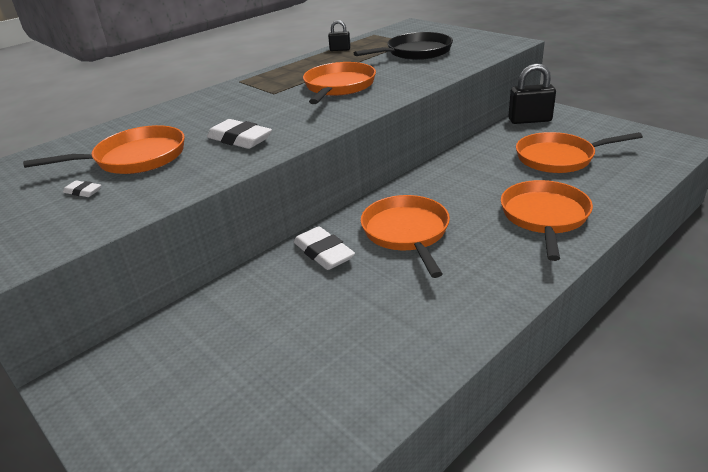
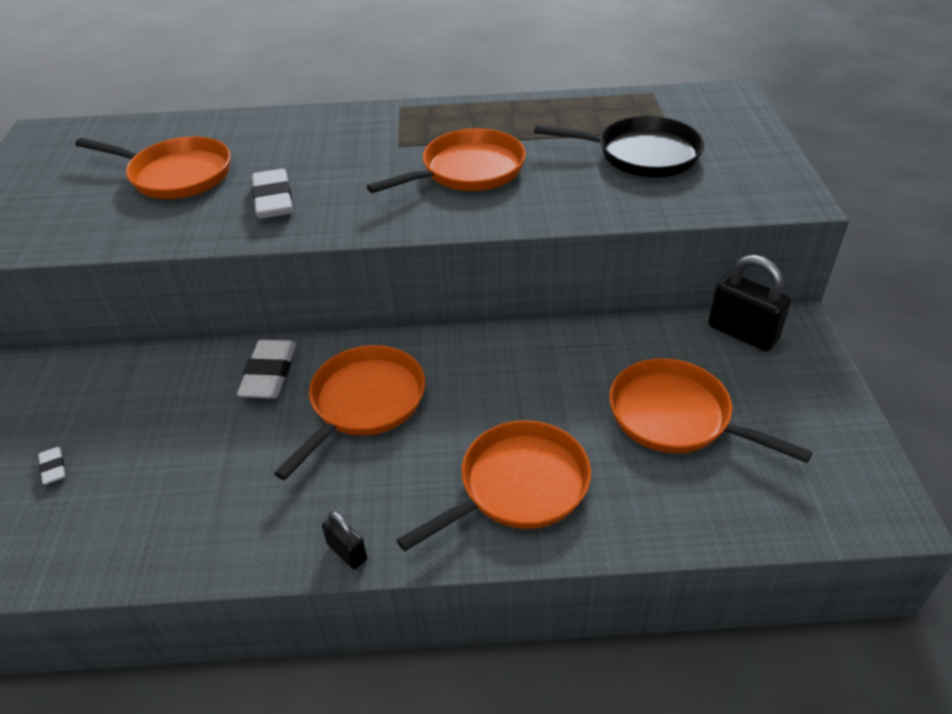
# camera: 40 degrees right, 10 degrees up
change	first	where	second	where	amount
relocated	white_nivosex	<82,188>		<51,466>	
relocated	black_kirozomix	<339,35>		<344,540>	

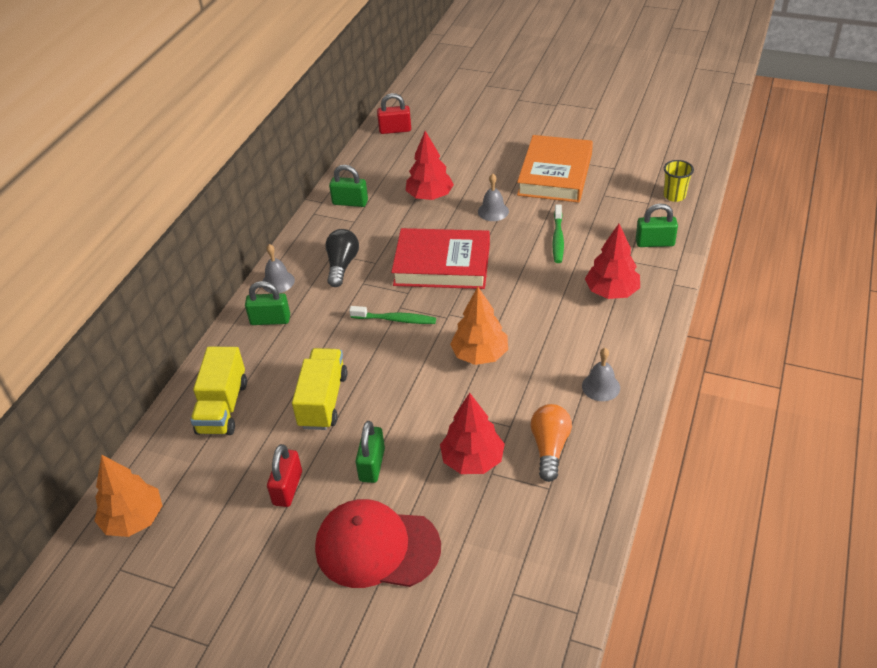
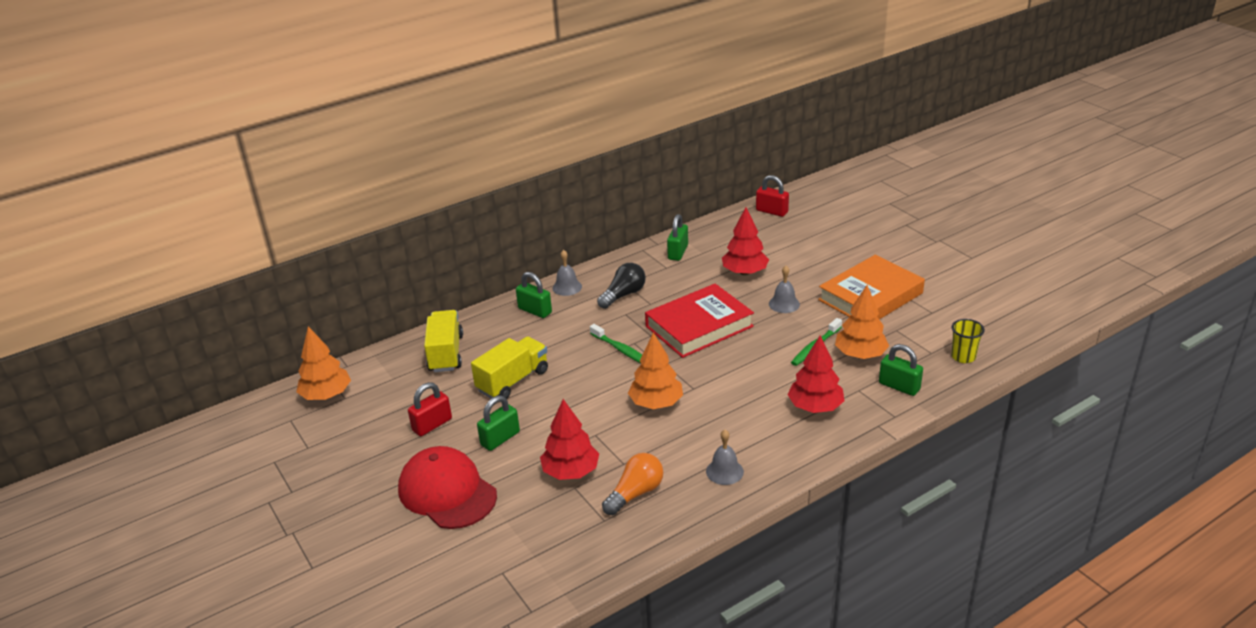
# camera: 35 degrees right, 10 degrees down
change	first	where	second	where	amount
appeared			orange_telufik	<862,322>	
spun	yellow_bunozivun	<218,391>		<443,341>	135 degrees clockwise
spun	green_kirozomix	<348,186>		<677,237>	60 degrees clockwise
spun	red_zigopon	<440,258>		<699,321>	75 degrees counterclockwise

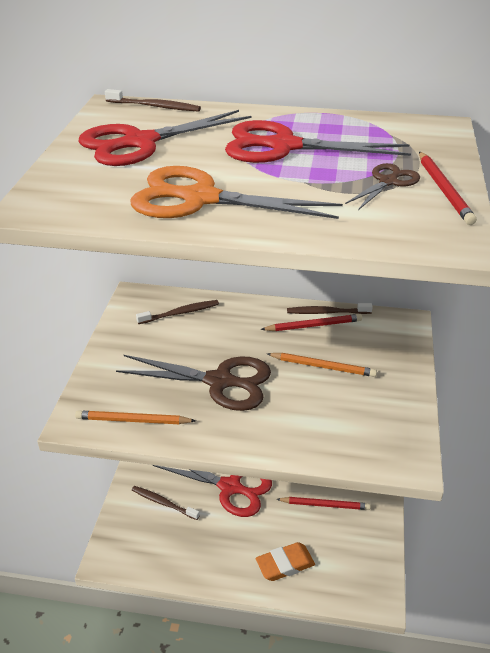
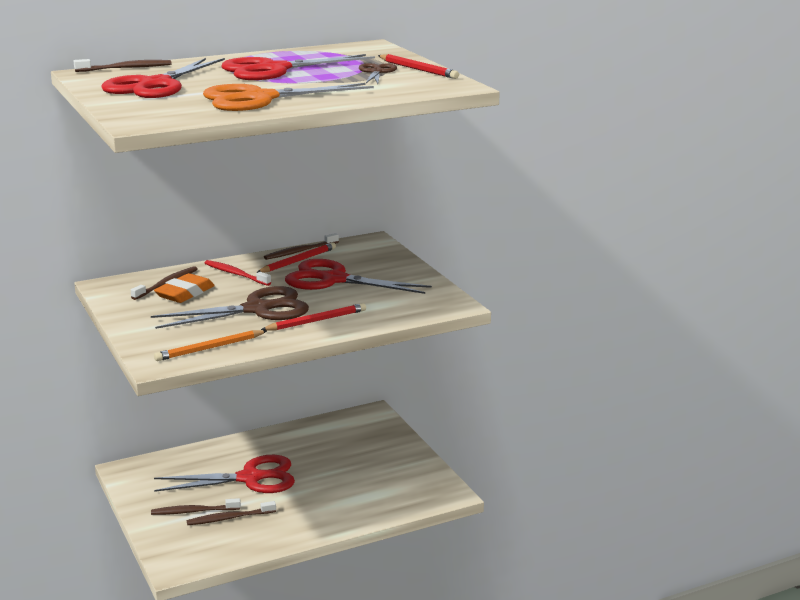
# camera: 35 degrees left, 15 degrees down
change	first	where	second	where	amount
appeared			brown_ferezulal	<231,513>	
appeared			red_ferezulal	<238,273>	
relocated	orange_nivosex	<285,561>		<184,288>	
relocated	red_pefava	<323,503>		<313,316>	
exchanged	orange_pefava	<322,365>	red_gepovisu	<358,276>	

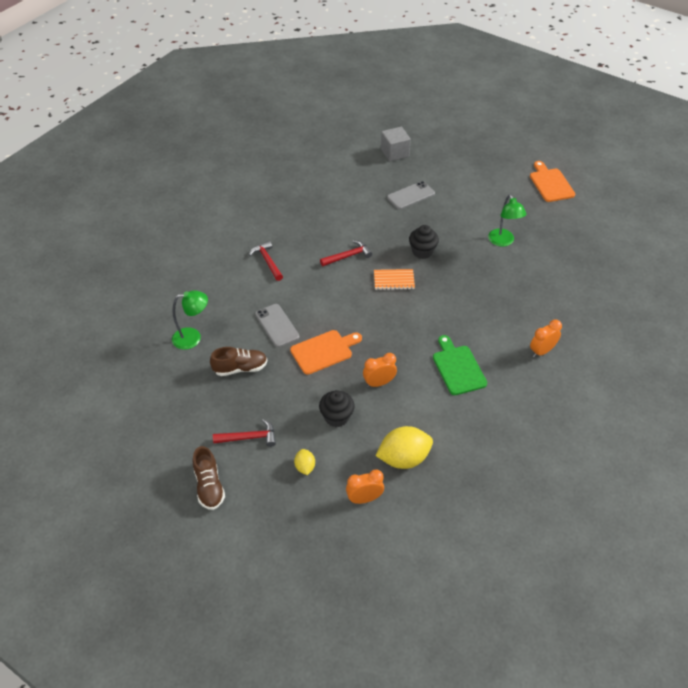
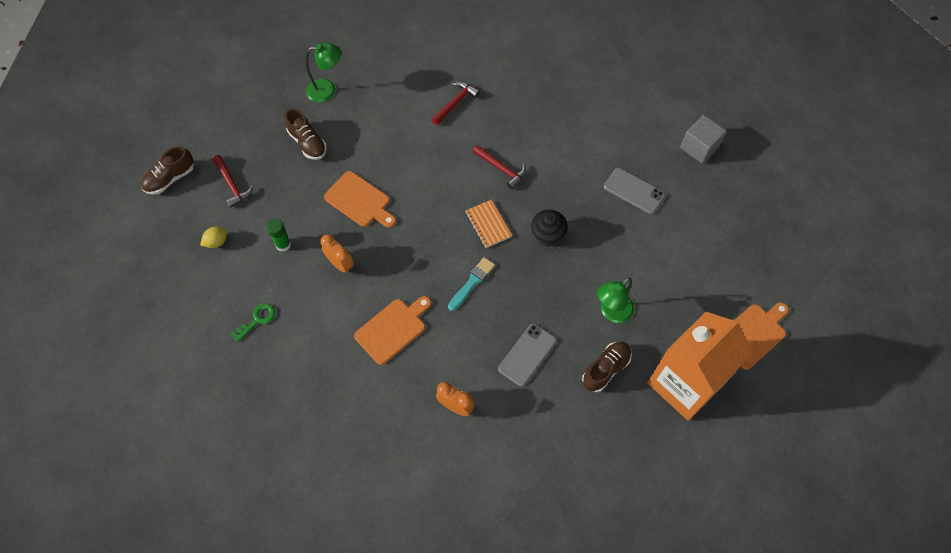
# camera: 65 degrees right, 15 degrees up
change	first	where	second	where	amount
missing	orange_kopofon	<365,487>			
appeared			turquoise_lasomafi	<471,284>	
appeared			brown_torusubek	<607,367>	
appeared			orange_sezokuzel	<700,366>	
relocated	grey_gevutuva	<277,325>		<527,355>	
exchanged	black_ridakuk	<337,408>	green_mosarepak	<278,235>	
exchanged	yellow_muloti	<404,447>	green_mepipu	<253,322>	
colour	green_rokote	<460,365>	orange_rokote	<392,330>	
spun	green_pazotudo	<190,320>		<323,72>	60 degrees counterclockwise

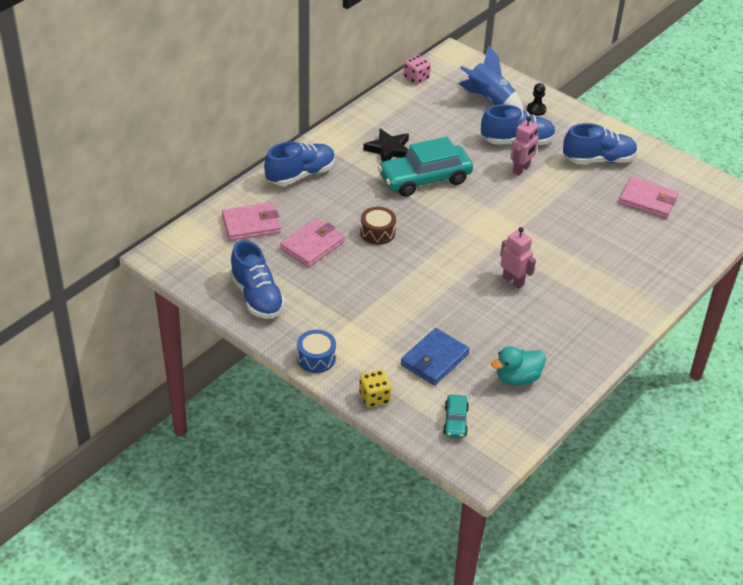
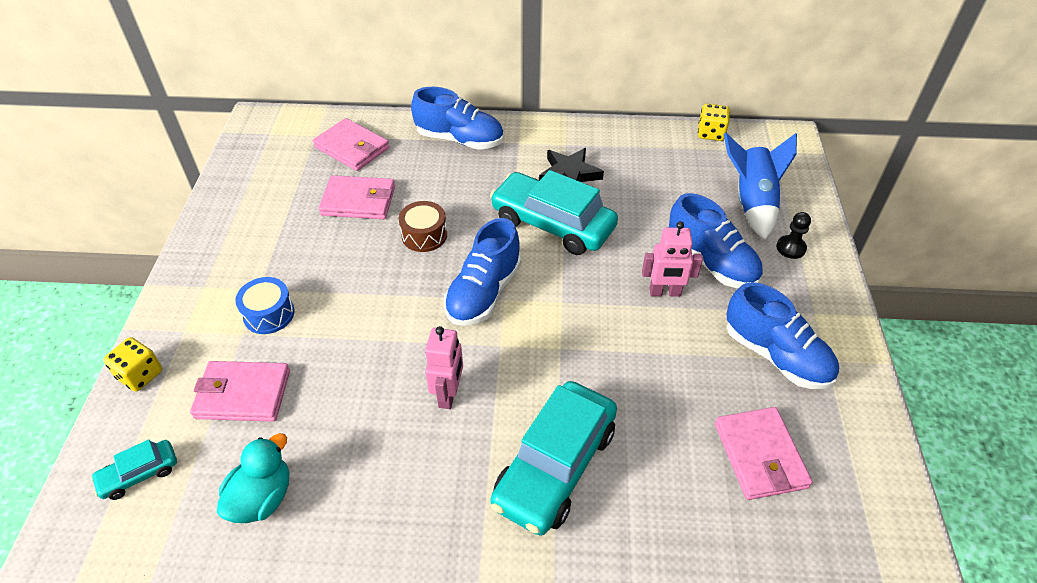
# camera: 55 degrees right, 5 degrees up
change	first	where	second	where	amount
appeared			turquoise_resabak	<553,458>	
relocated	blue_torusubek	<257,279>		<482,272>	
relocated	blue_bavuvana	<316,351>		<264,305>	
colour	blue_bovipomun	<435,356>	pink_bovipomun	<240,391>	
colour	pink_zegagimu	<417,69>	yellow_zegagimu	<714,122>	
spun	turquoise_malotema	<518,366>		<253,478>	90 degrees clockwise

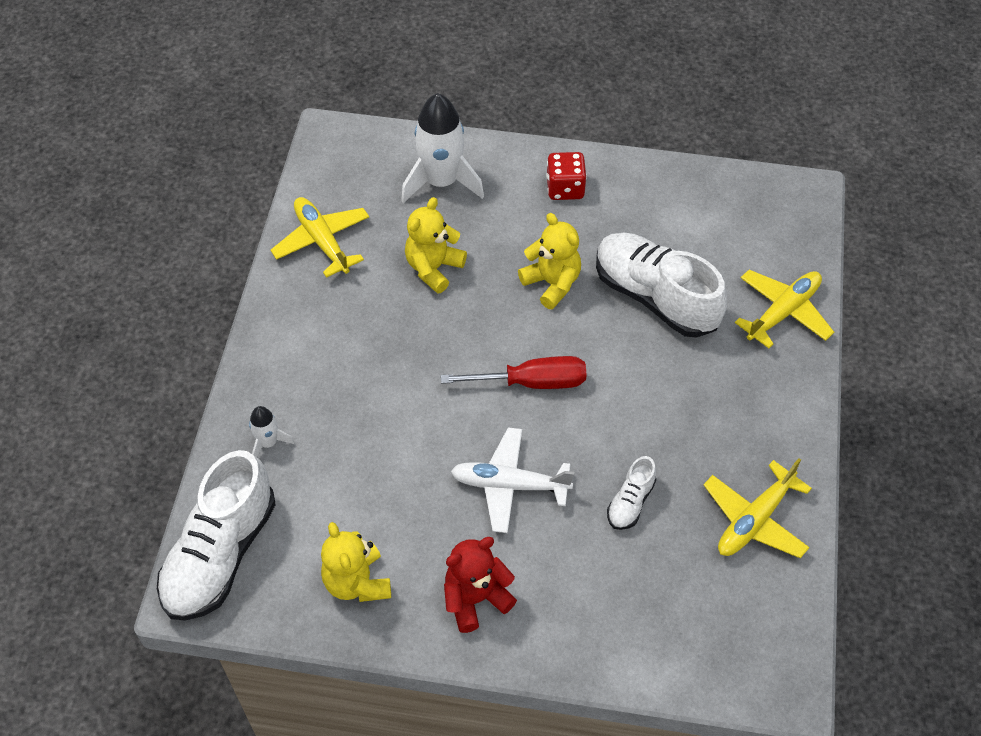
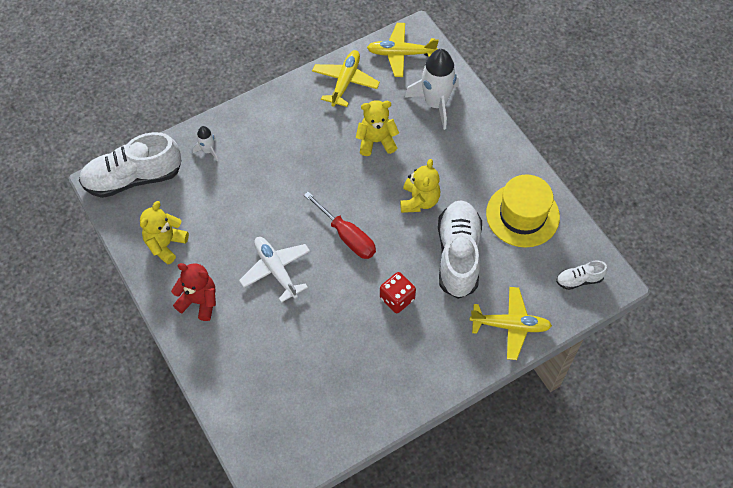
# camera: 50 degrees right, 5 degrees up
change	first	where	second	where	amount
appeared			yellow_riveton	<523,211>	
relocated	red_zegagimu	<566,176>		<398,292>	
relocated	white_torusubek	<631,493>		<581,275>	
relocated	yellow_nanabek	<758,508>		<403,50>	

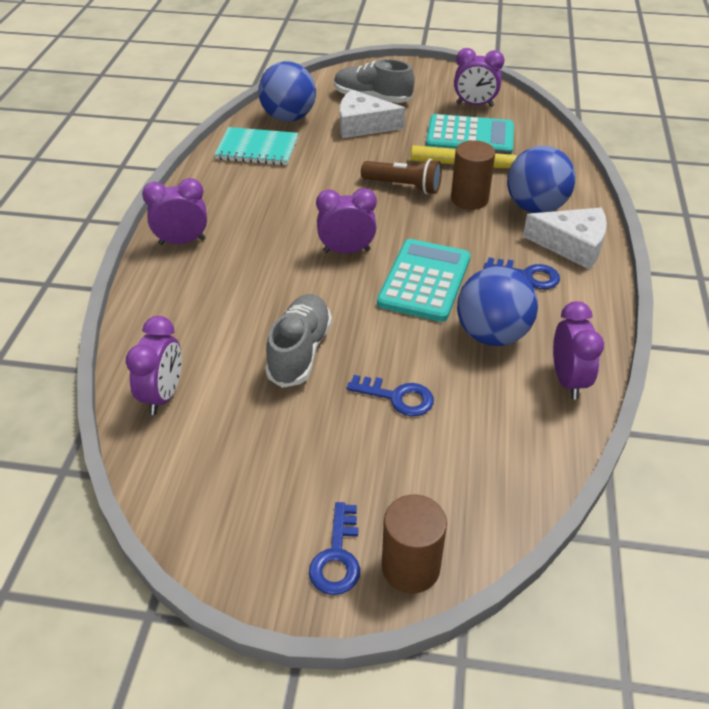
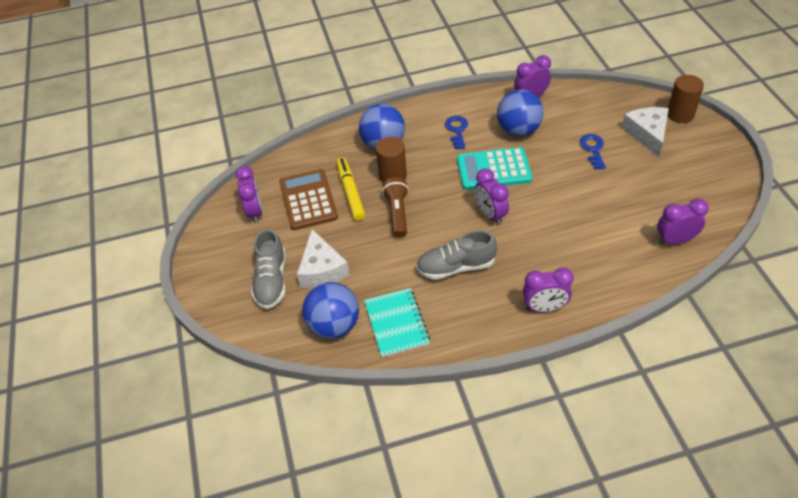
# camera: 110 degrees left, 5 degrees up
change	first	where	second	where	amount
missing	blue_mepipu	<334,548>			
relocated	grey_torusubek	<298,341>		<456,255>	
relocated	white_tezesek	<565,238>		<645,132>	
colour	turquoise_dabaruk	<470,134>	brown_dabaruk	<308,199>	
spun	purple_kopofon	<174,211>		<548,290>	60 degrees counterclockwise

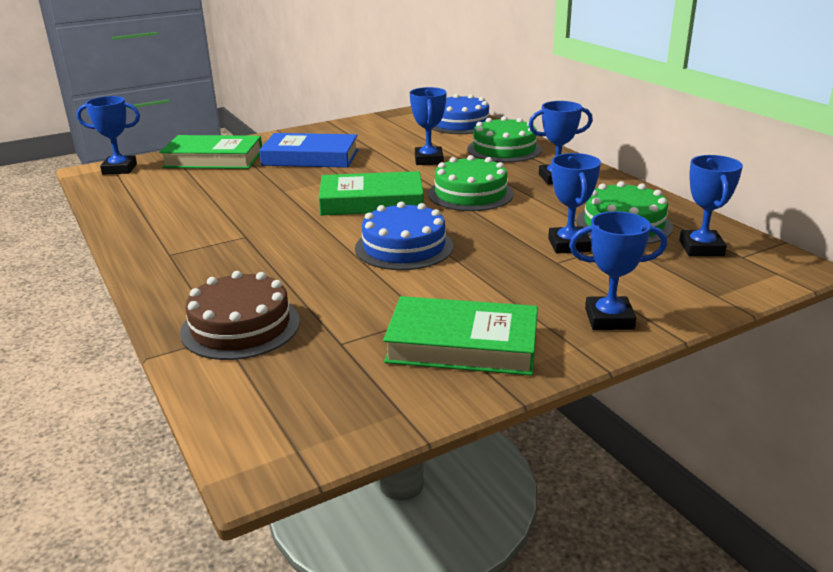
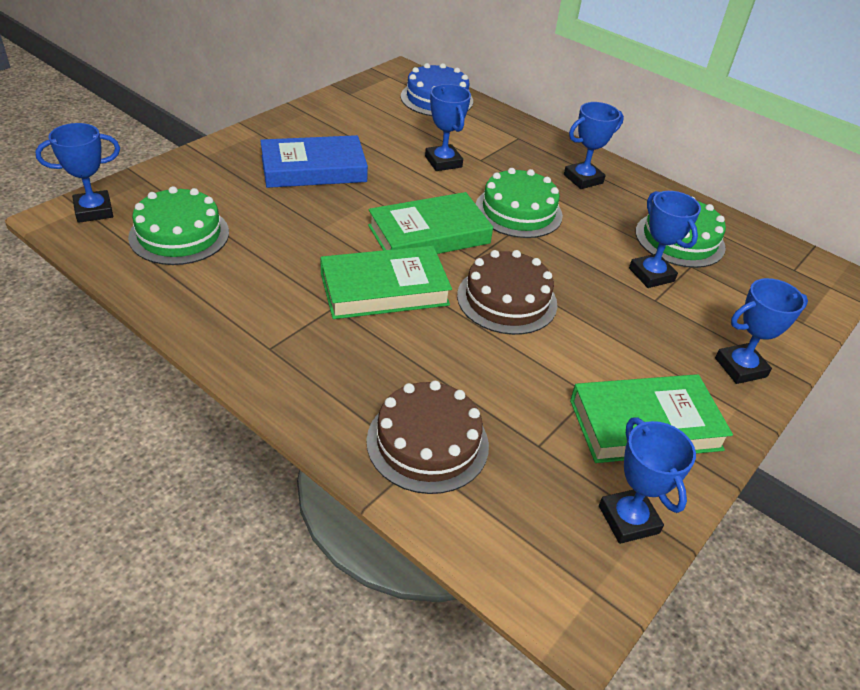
# camera: 25 degrees left, 15 degrees up
change	first	where	second	where	amount
relocated	green_zigopon	<210,152>		<386,282>	
relocated	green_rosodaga	<504,139>		<178,225>	
relocated	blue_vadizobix	<711,205>		<647,480>	
colour	blue_rosodaga	<404,236>	brown_rosodaga	<507,292>	

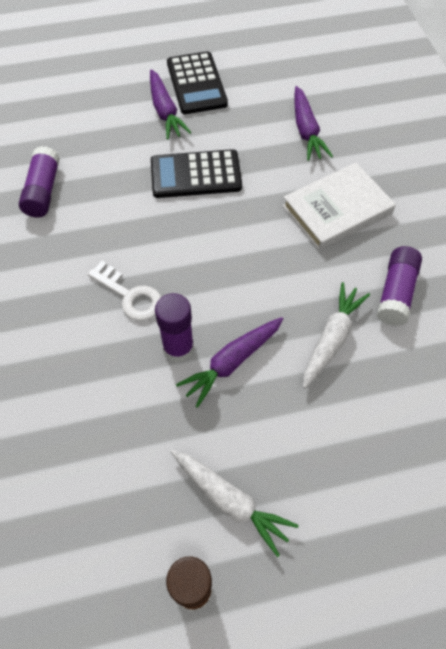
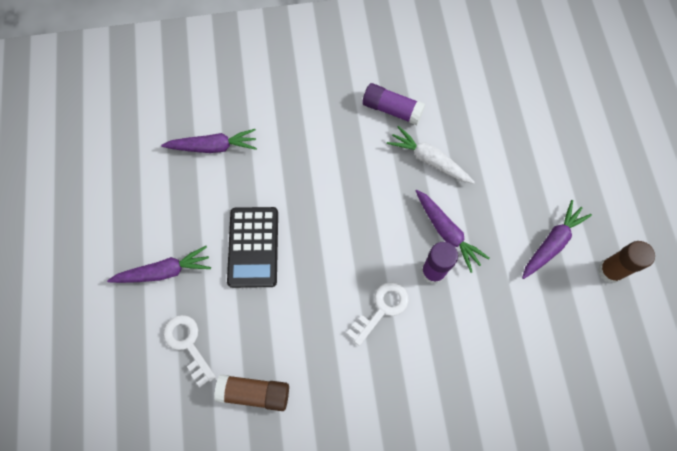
# camera: 85 degrees left, 10 degrees up
change	first	where	second	where	amount
missing	black_dabaruk	<197,82>			
missing	white_zigopon	<339,207>			
appeared			white_mepipu	<189,351>	
colour	purple_mosarepak	<39,182>	brown_mosarepak	<251,392>	
colour	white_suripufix	<235,503>	purple_suripufix	<557,239>	

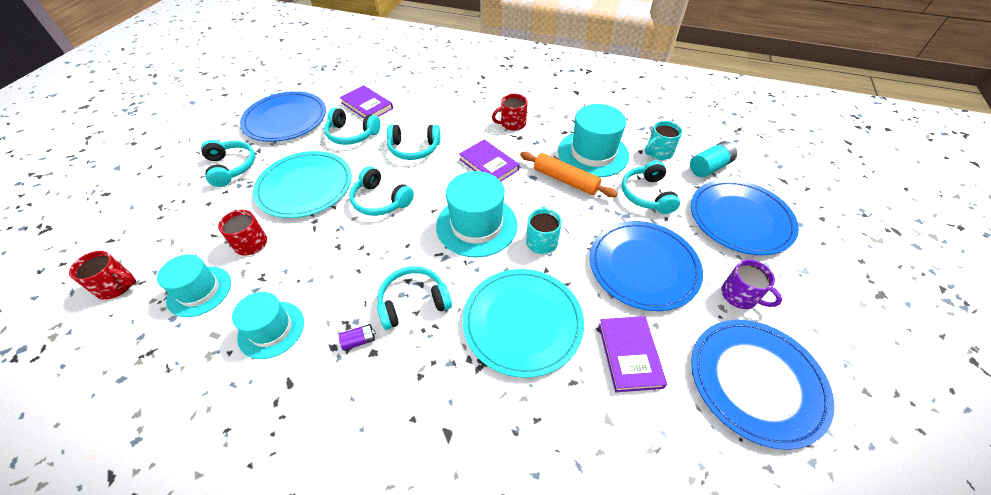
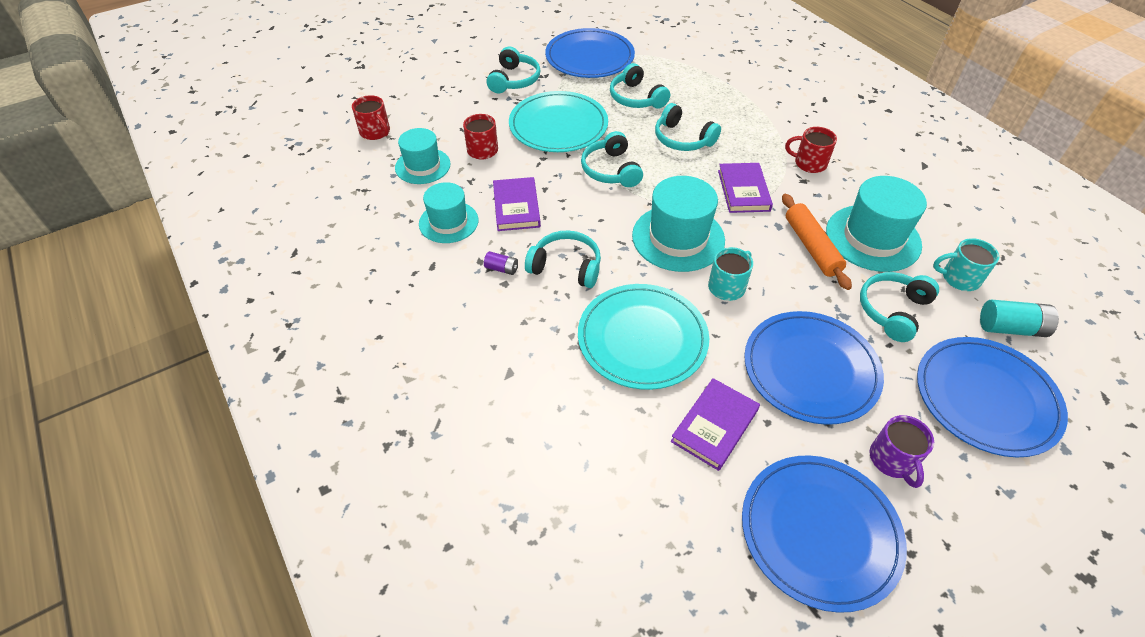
# camera: 40 degrees right, 0 degrees up
change	first	where	second	where	amount
relocated	purple_zigopon	<366,101>		<517,204>	

